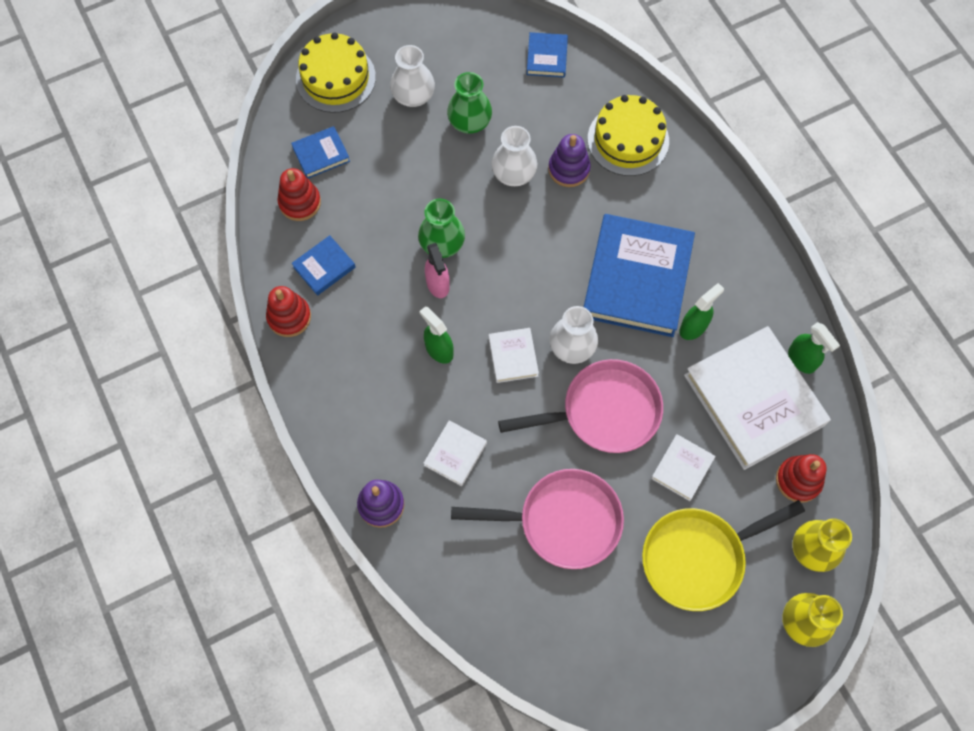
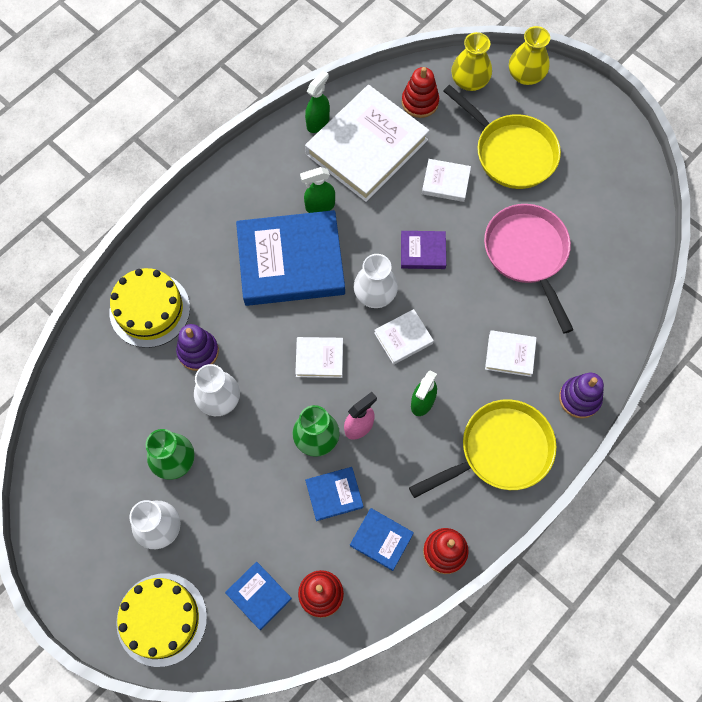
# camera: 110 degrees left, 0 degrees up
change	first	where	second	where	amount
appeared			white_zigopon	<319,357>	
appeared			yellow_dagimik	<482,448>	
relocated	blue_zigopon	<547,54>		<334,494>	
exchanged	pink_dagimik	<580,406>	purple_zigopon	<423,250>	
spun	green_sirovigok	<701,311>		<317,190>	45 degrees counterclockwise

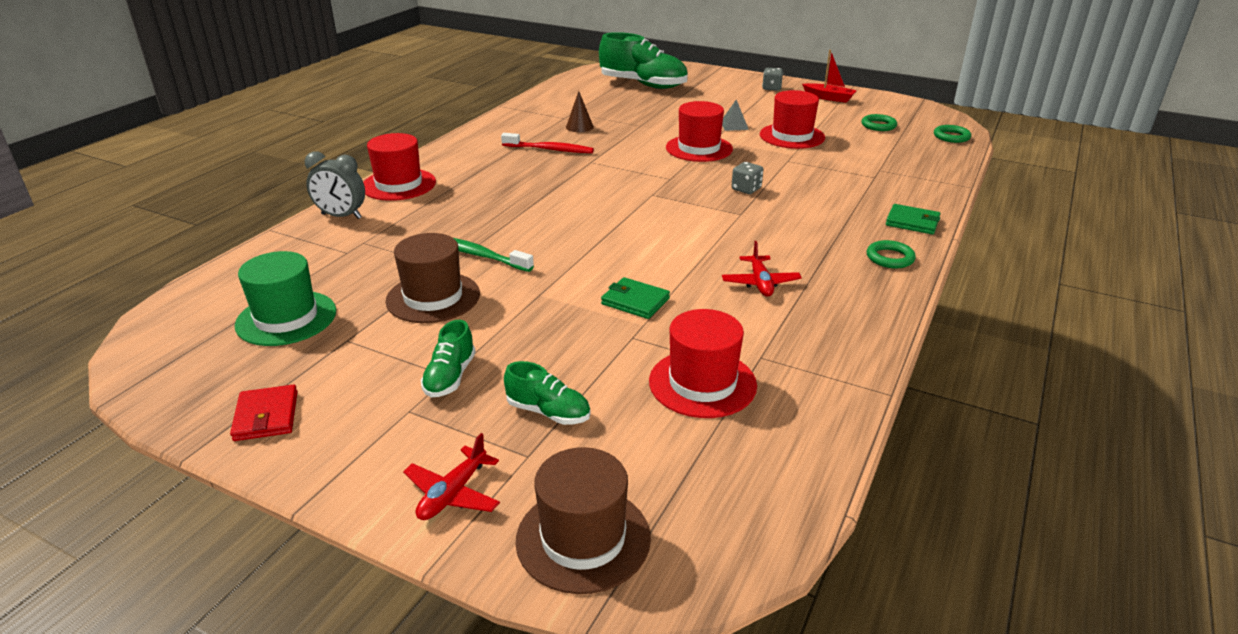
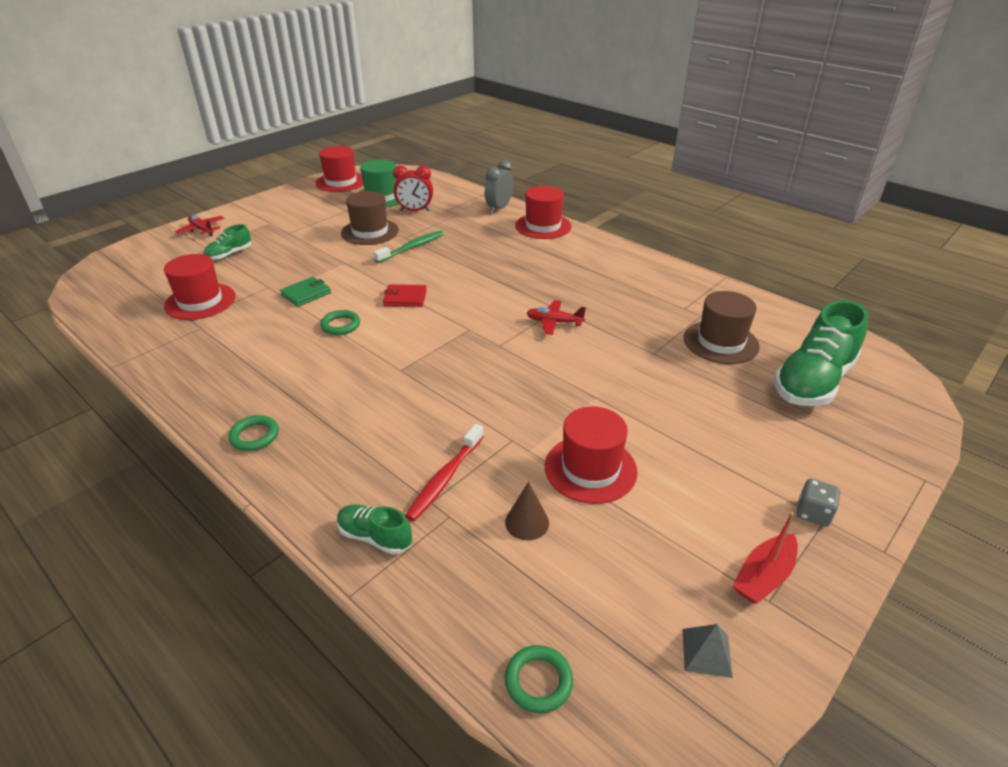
# camera: 105 degrees right, 5 degrees up
change	first	where	second	where	amount
missing	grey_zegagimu	<747,178>			
missing	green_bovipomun	<913,219>			
appeared			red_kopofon	<413,188>	
relocated	red_bovipomun	<264,413>		<405,295>	
relocated	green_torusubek	<448,358>		<374,529>	
relocated	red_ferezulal	<547,143>		<444,472>	
relocated	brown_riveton	<583,520>		<722,327>	
relocated	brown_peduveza	<580,111>		<527,511>	
relocated	red_riveton	<699,131>		<339,169>	
relocated	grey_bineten	<735,115>		<707,651>	
relocated	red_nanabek	<762,268>		<556,317>	
relocated	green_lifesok	<879,122>		<340,322>	

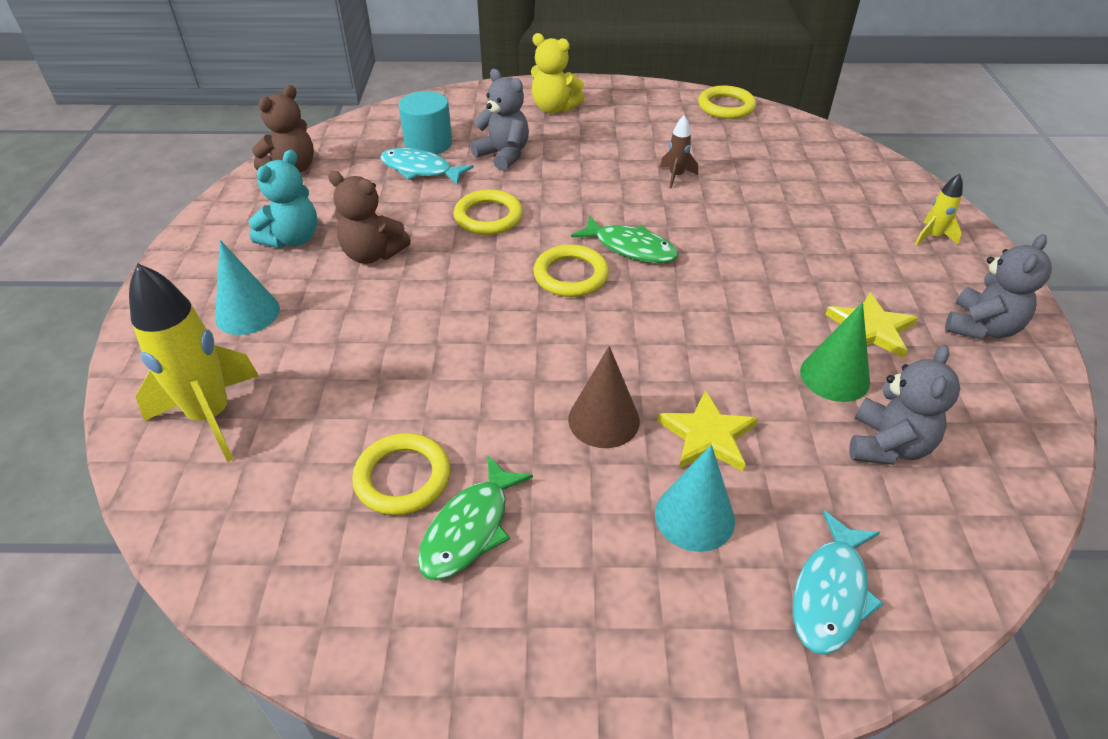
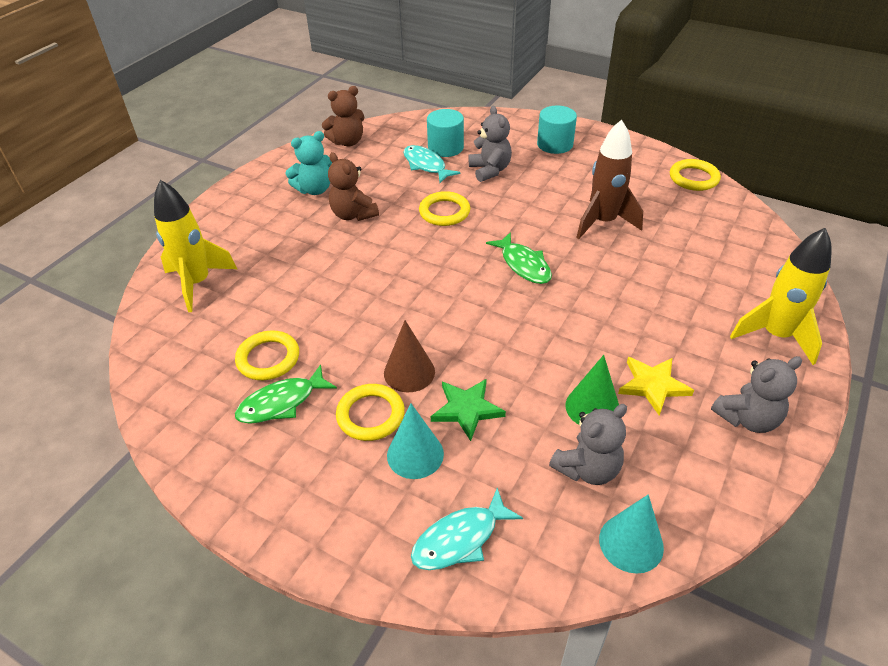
# camera: 30 degrees right, 0 degrees up
change	first	where	second	where	amount
relocated	turquoise_peduveza	<247,287>		<631,534>	
relocated	yellow_lifesok	<571,270>		<370,412>	
exchanged	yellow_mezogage	<558,73>	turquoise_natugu	<557,130>	
colour	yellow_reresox	<707,431>	green_reresox	<468,410>	
size	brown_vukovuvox	<679,151>		<609,179>	x2.09
size	yellow_vukovuvox	<939,209>		<781,296>	x2.09

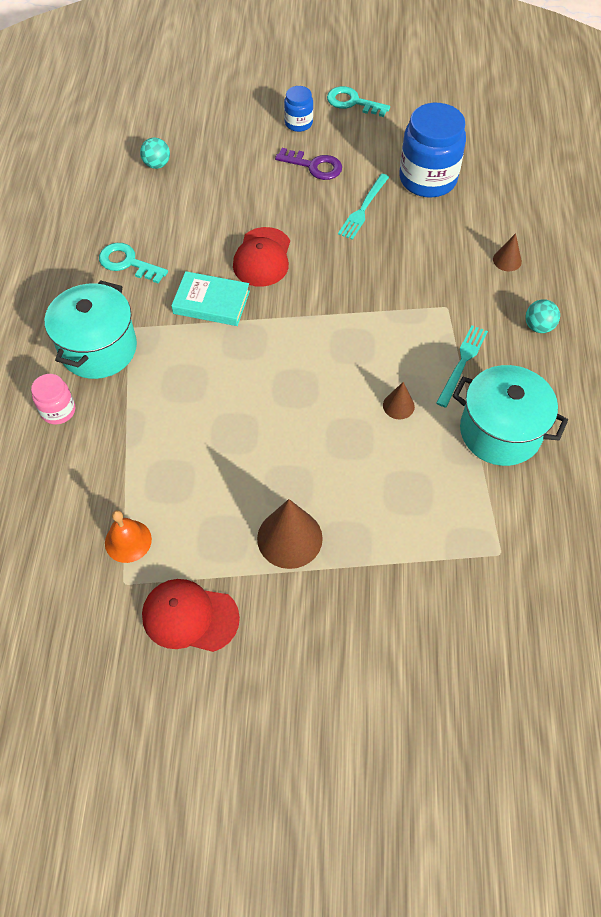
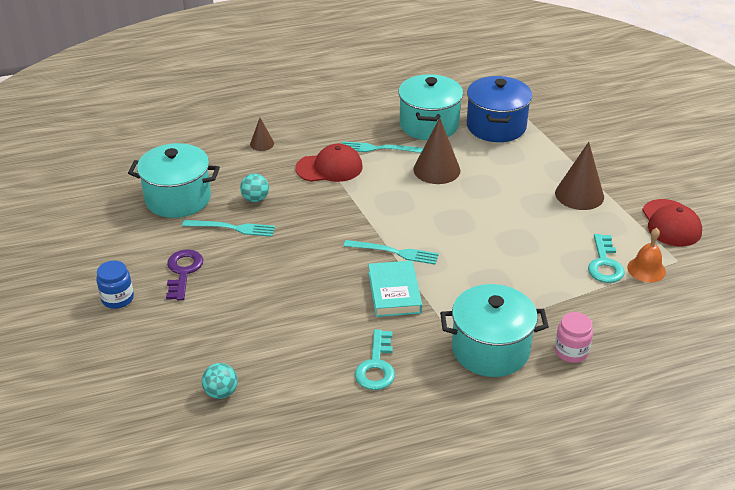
# camera: 110 degrees left, 20 degrees down
change	first	where	second	where	amount
appeared			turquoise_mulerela	<391,252>	
appeared			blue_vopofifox	<499,109>	
relocated	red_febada	<261,257>		<329,163>	
relocated	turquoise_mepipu	<358,101>		<606,258>	
relocated	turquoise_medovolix	<542,316>		<254,187>	
exchanged	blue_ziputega	<432,150>	turquoise_vopofifox	<174,180>	
size	brown_peduveza	<399,400>		<437,151>	x1.88

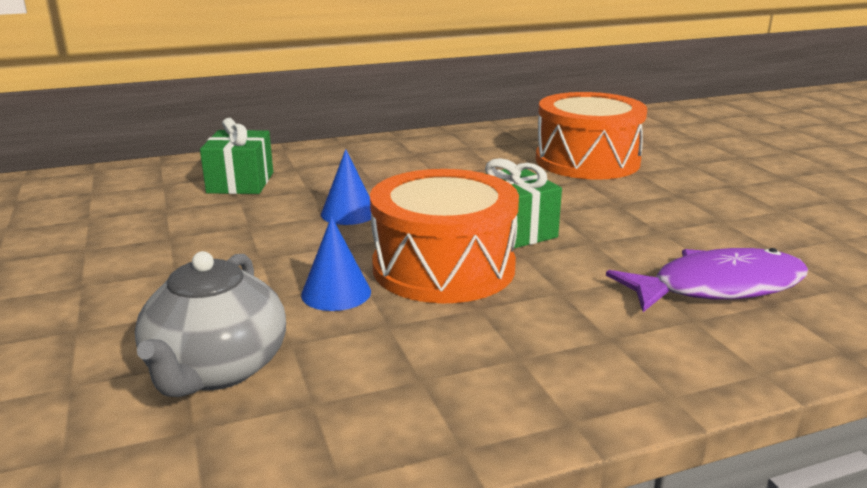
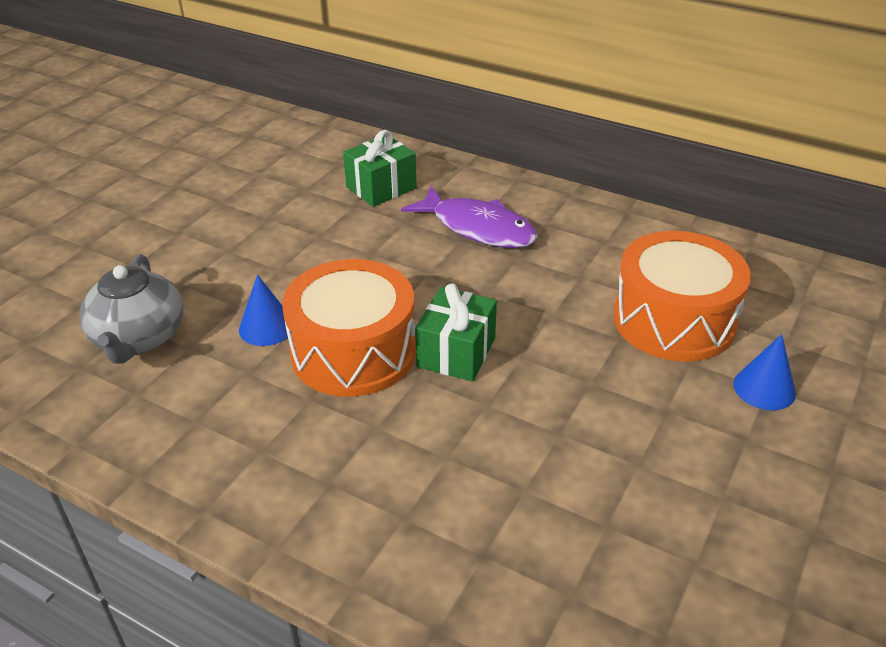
# camera: 50 degrees right, 15 degrees up
change	first	where	second	where	amount
relocated	blue_peduveza	<346,187>		<764,372>	
relocated	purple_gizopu	<707,280>		<469,217>	
spun	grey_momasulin	<210,324>		<131,309>	60 degrees counterclockwise

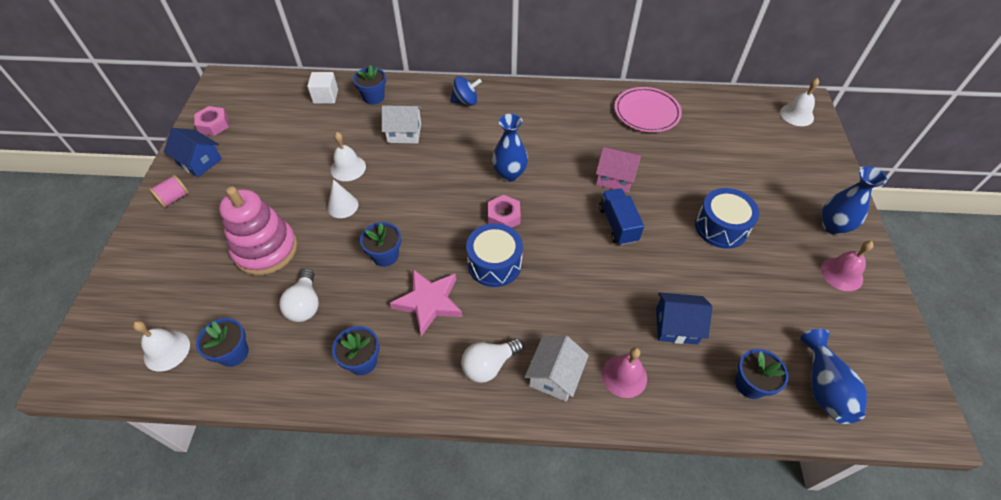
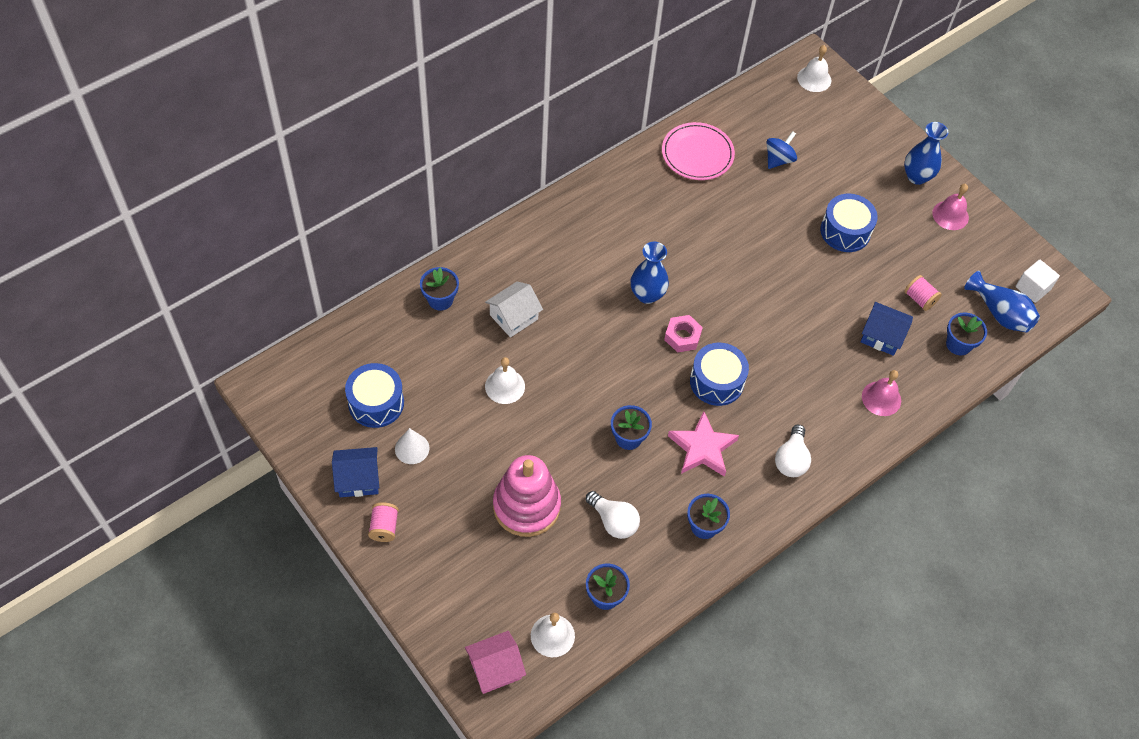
# camera: 45 degrees left, 5 degrees up
change	first	where	second	where	amount
missing	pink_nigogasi	<211,121>			
missing	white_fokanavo	<557,368>			
missing	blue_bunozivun	<621,216>			
appeared			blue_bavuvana	<374,395>	
appeared			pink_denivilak	<923,293>	
relocated	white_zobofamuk	<322,88>		<1038,281>	
relocated	white_peduveza	<342,198>		<412,446>	
relocated	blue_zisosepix	<466,91>		<781,150>	
relocated	pink_fokanavo	<618,170>		<495,662>	
spun	blue_fokanavo	<684,318>		<886,329>	60 degrees clockwise

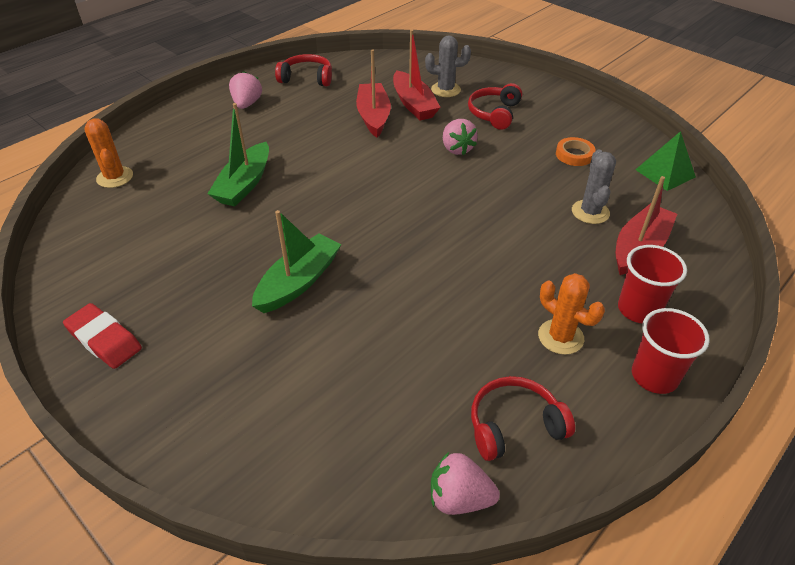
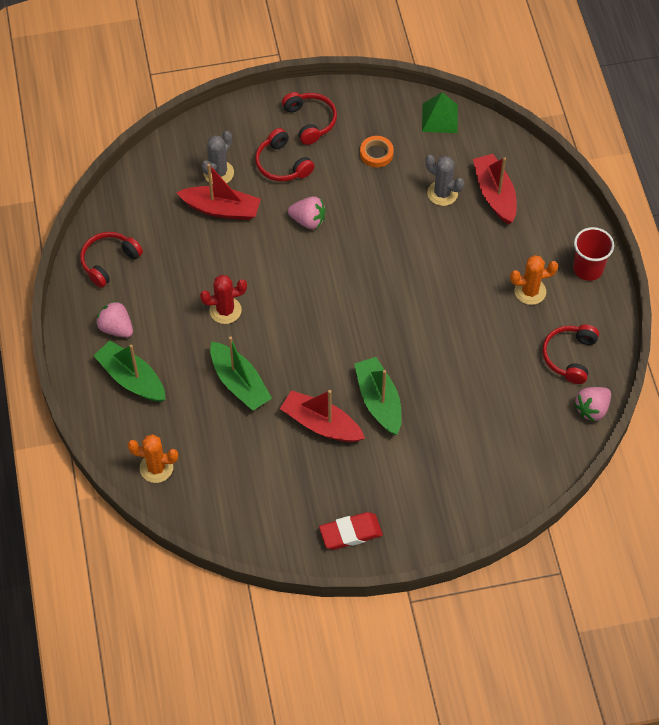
# camera: 55 degrees left, 15 degrees up
change	first	where	second	where	amount
missing	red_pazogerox	<652,284>			
appeared			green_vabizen	<129,371>	
appeared			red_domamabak	<223,299>	
appeared			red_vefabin	<309,118>	
relocated	red_vabizen	<373,93>		<322,416>	

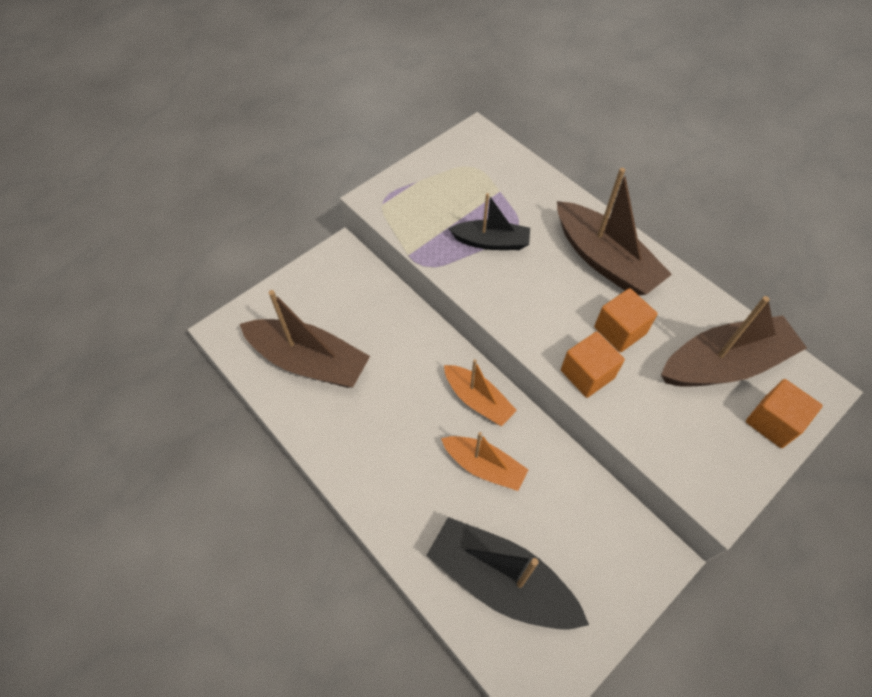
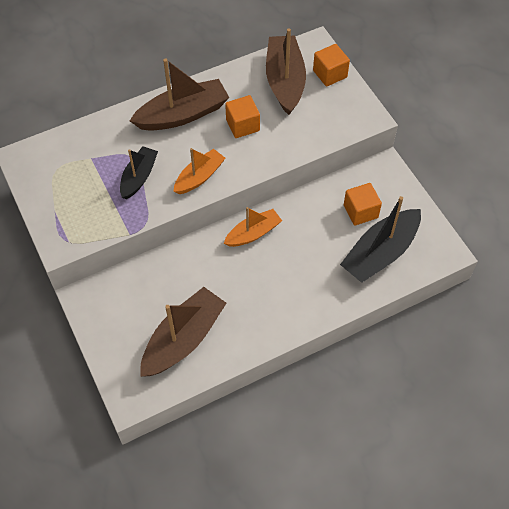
# camera: 75 degrees left, 0 degrees up
change	first	where	second	where	amount
relocated	orange_vabizen	<484,461>		<199,171>	
relocated	orange_zobofamuk	<593,364>		<363,204>	

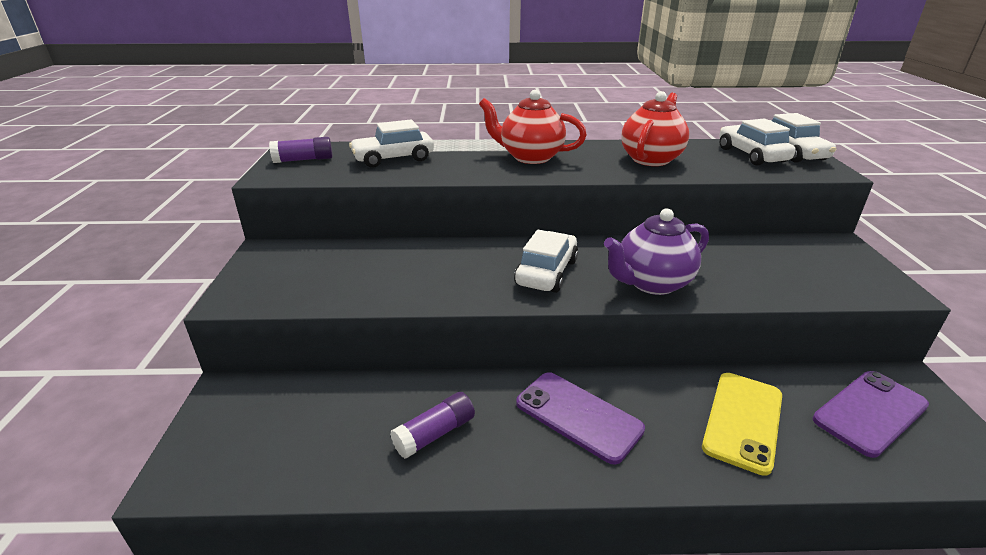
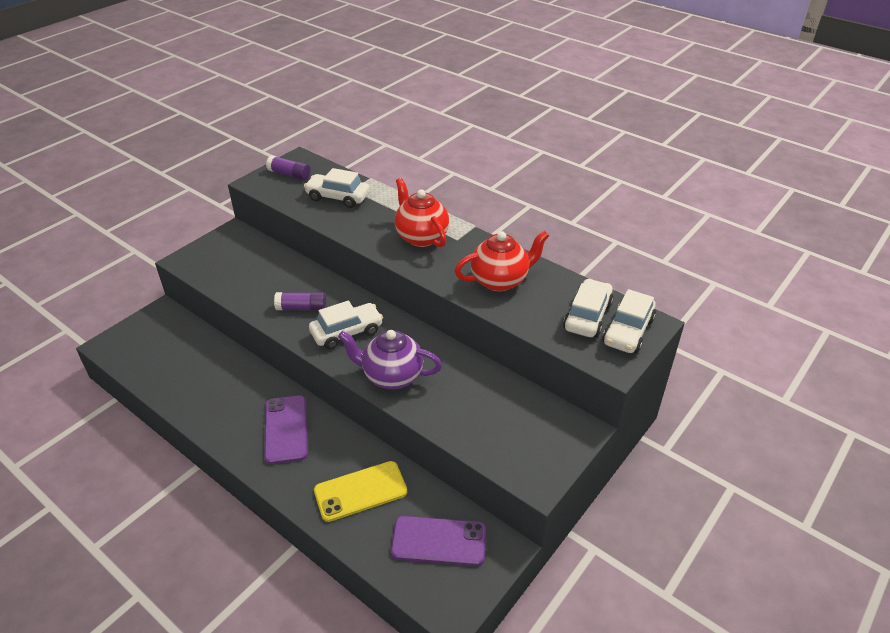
# camera: 40 degrees right, 10 degrees up
change	first	where	second	where	amount
relocated	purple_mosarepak	<432,425>		<300,301>	

